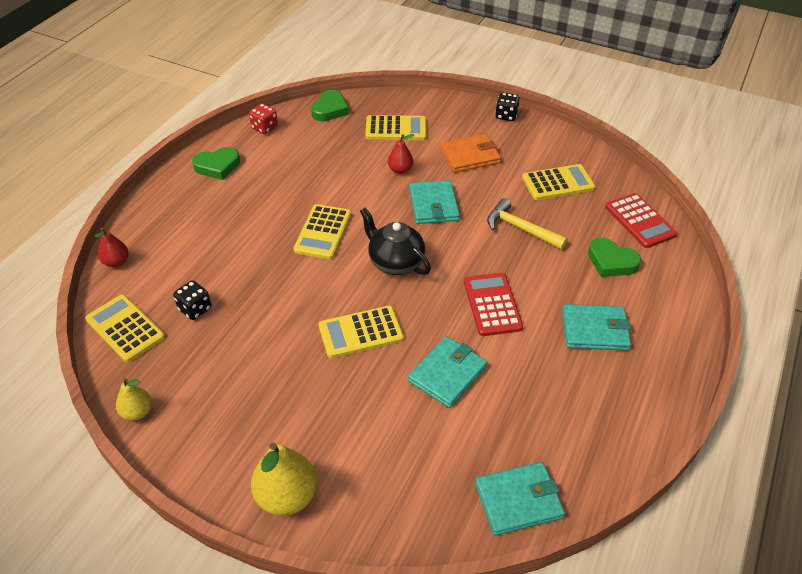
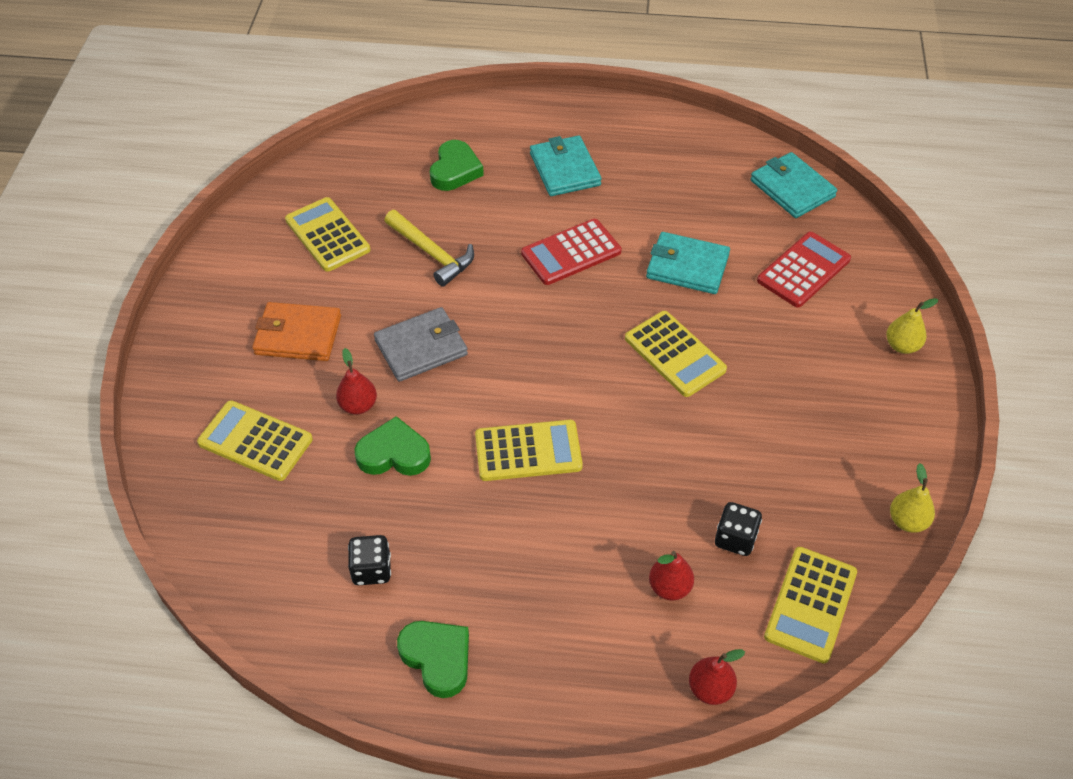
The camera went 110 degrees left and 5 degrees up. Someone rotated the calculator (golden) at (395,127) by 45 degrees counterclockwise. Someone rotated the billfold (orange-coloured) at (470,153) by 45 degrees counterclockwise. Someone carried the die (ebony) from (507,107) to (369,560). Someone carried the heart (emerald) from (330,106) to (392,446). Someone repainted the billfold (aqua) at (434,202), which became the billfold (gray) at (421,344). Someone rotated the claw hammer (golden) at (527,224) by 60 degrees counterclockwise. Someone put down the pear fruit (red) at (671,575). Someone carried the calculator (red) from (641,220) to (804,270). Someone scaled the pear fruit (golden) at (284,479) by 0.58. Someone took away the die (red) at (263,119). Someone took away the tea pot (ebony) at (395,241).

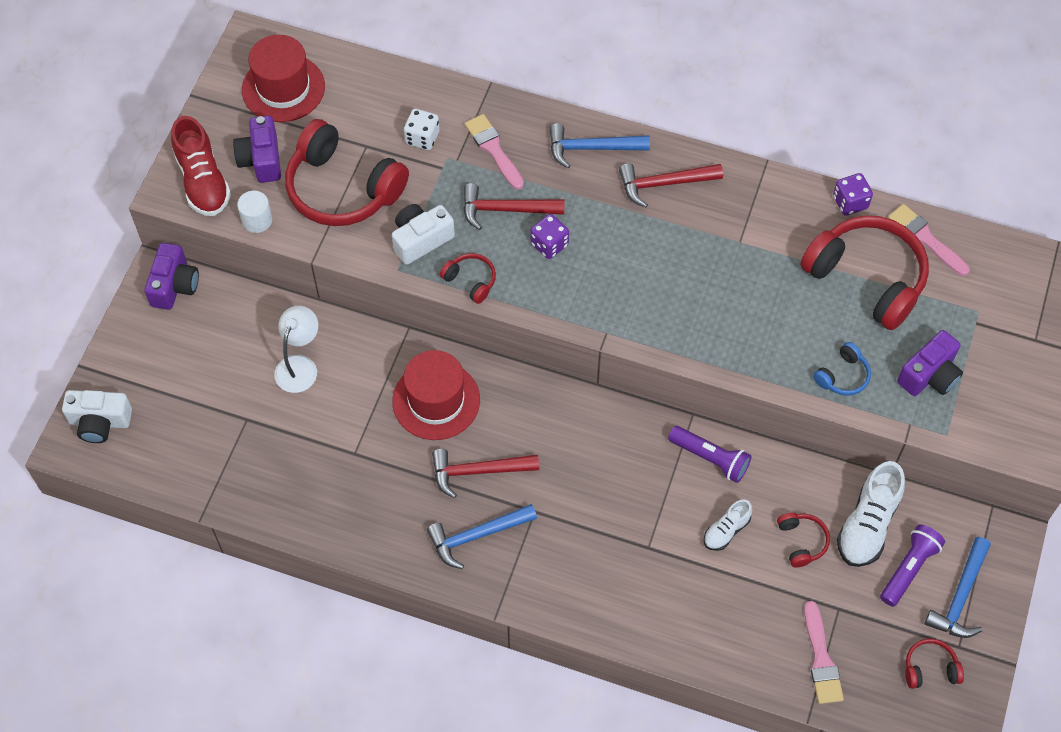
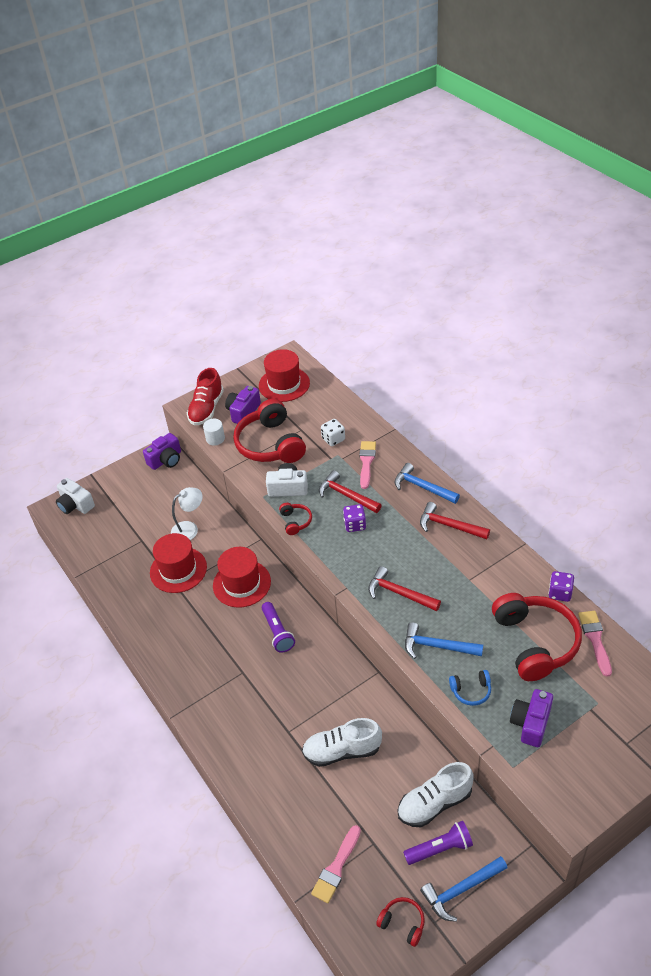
The camera went 40 degrees right and 15 degrees down. Someone put down the top hat (red) at (178,563). Someone carried the pocket torch (purple) from (709,454) to (278,627). Someone scaled the lace-up shoe (pure white) at (728,525) by 1.79. Someone carried the claw hammer (red) from (485,473) to (404,588). Someone carried the claw hammer (royal blue) from (482,536) to (444,640). Someone rotated the photo camera (purple) at (930,363) by 120 degrees clockwise. Someone took away the over-ear headphones (red) at (803,540).

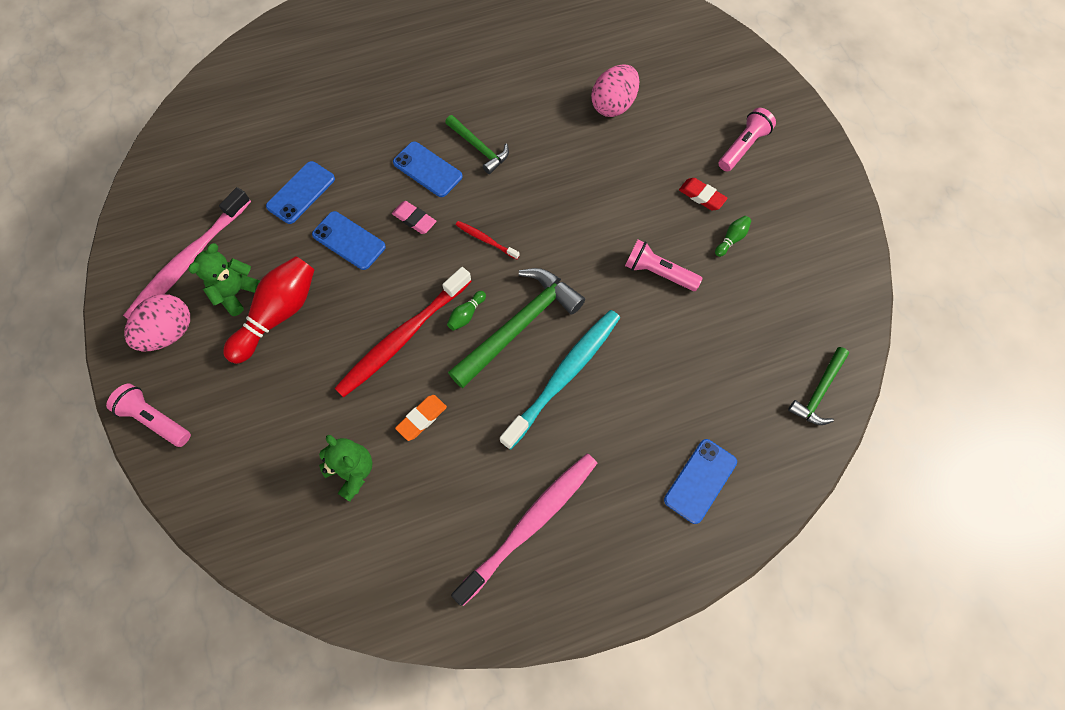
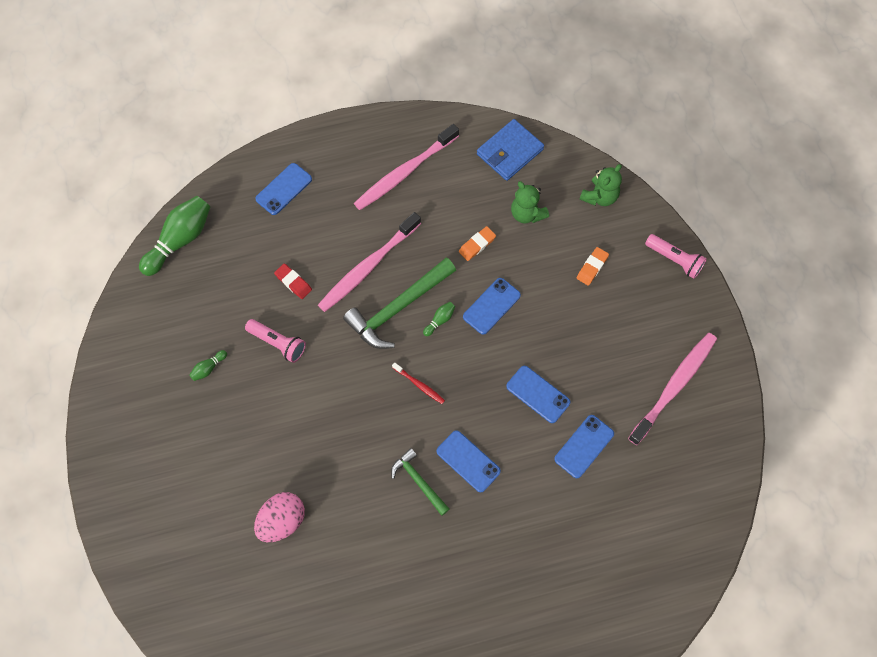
The camera went 175 degrees left and 0 degrees up. Someone swapped the claw hammer (emerald) at (818,386) for the skittle (emerald) at (174,236). Someone carried the pencil eraser (red) from (703,194) to (293,281). Someone repainted the toothbrush (aqua) at (560,380), which became the toothbrush (rosy) at (369,262). Someone swapped the toothbrush (red) at (403,332) for the smartphone (royal blue) at (492,306). Someone put down the billfold (royal blue) at (510,150). Someone put down the pencil eraser (orange-coloured) at (593,266). Someone carried the teddy (emerald) from (224,279) to (600,185). Someone took away the toy egg (rosy) at (157,322). Someone took away the skittle (red) at (268,310). Someone took away the pencil eraser (rosy) at (414,217). Someone took away the pocket torch (rosy) at (747,140).

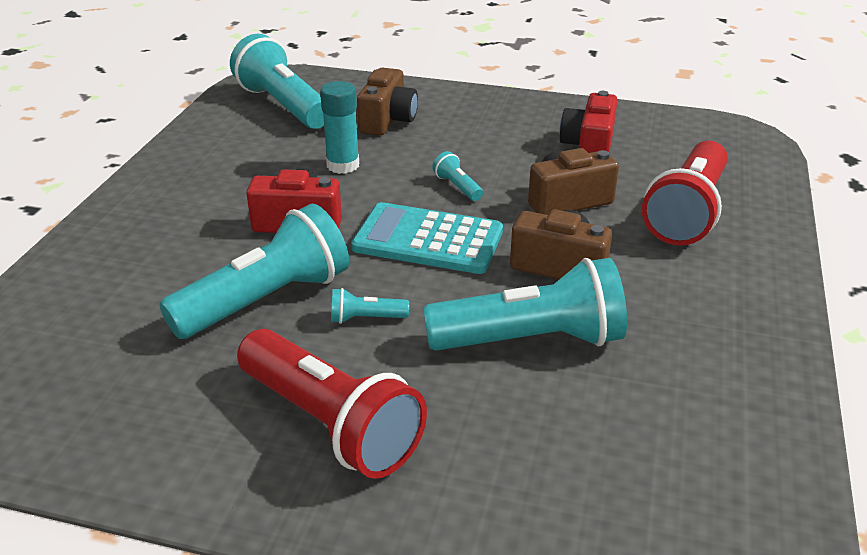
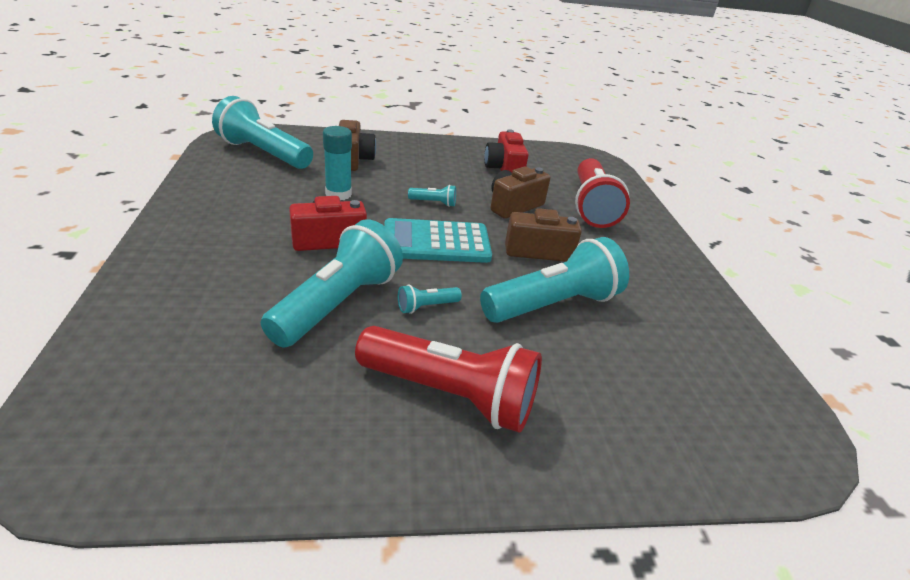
The camera went 25 degrees left and 0 degrees up. Someone rotated the pocket torch (aqua) at (457,176) by 150 degrees clockwise.

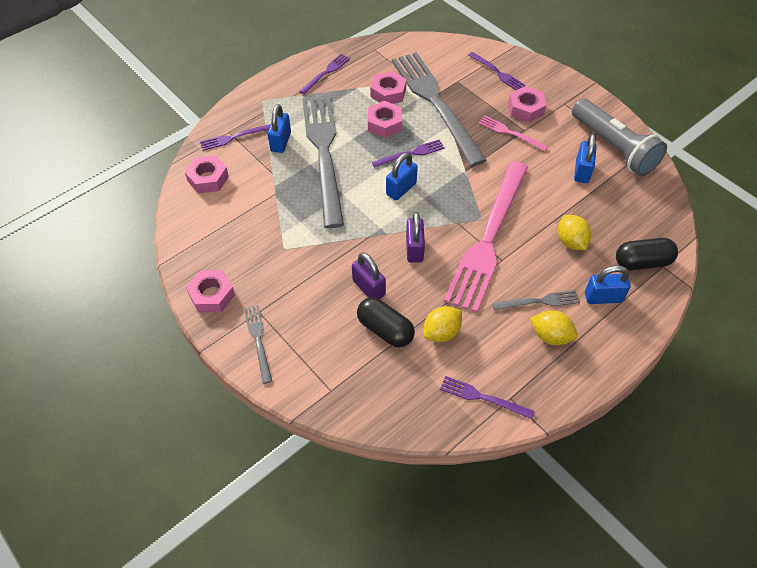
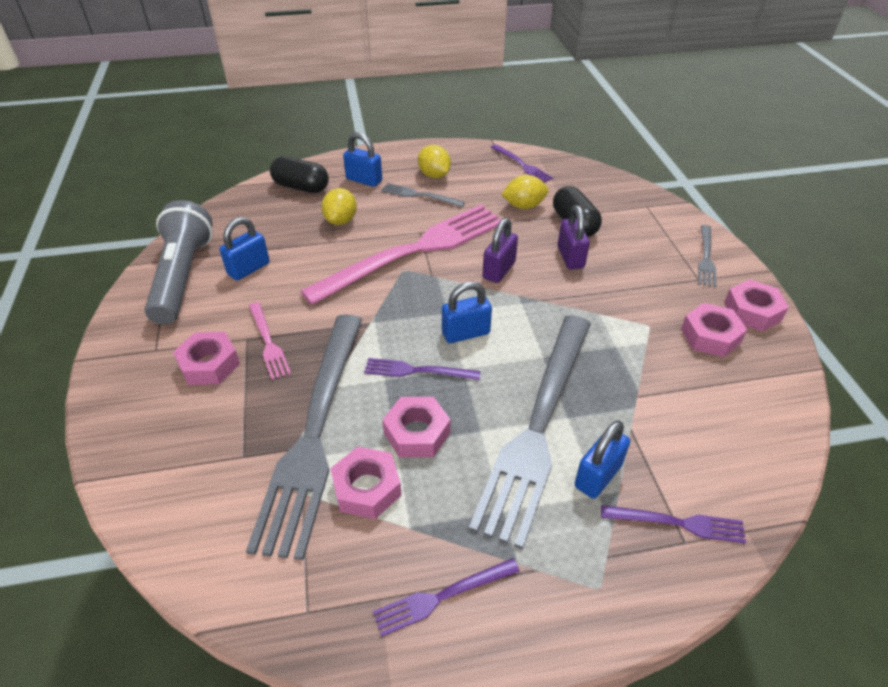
The camera went 150 degrees left and 10 degrees down. Someone carried the hexagon nut (rosy) from (207,174) to (714,330). Someone took away the dinner fork (purple) at (496,71).

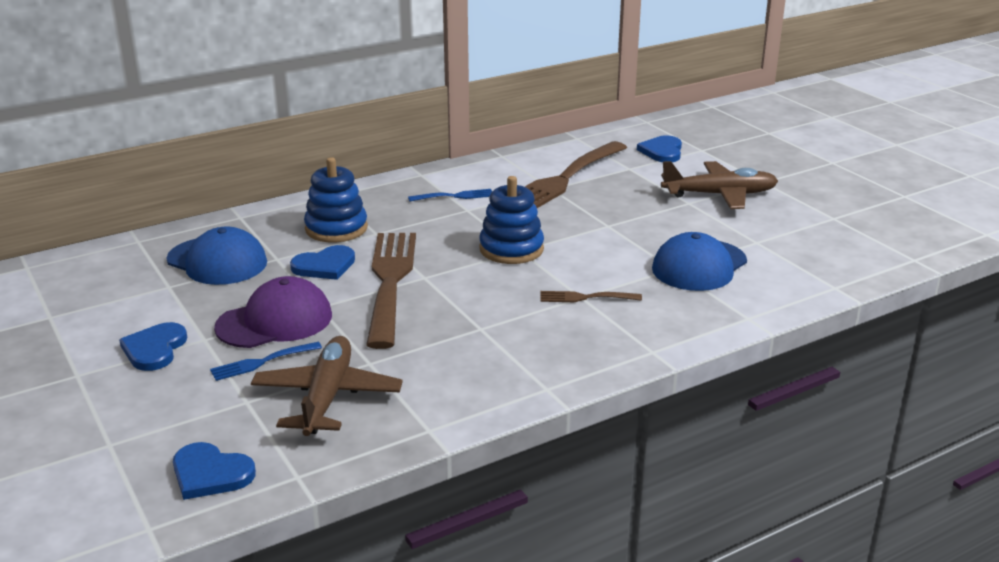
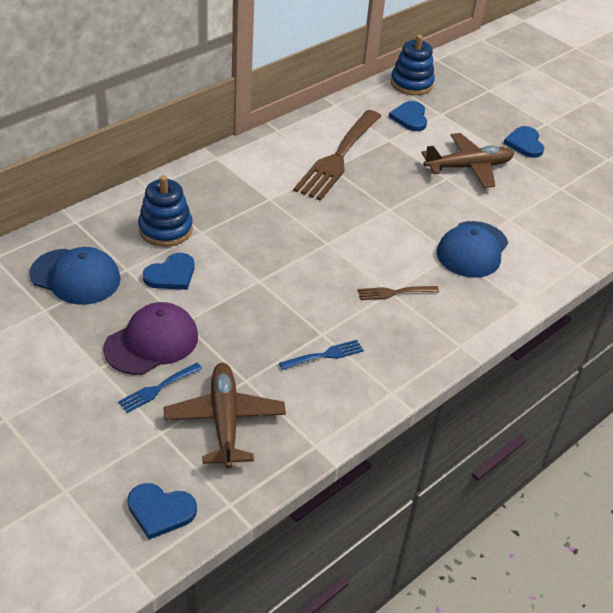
The camera went 15 degrees left and 15 degrees up. Someone carried the dinner fork (royal blue) from (450,195) to (321,355). Someone carried the stacking toy (royal blue) from (511,220) to (413,65). Someone carried the heart (royal blue) from (153,346) to (523,142). Someone took away the dinner fork (russet) at (391,291).

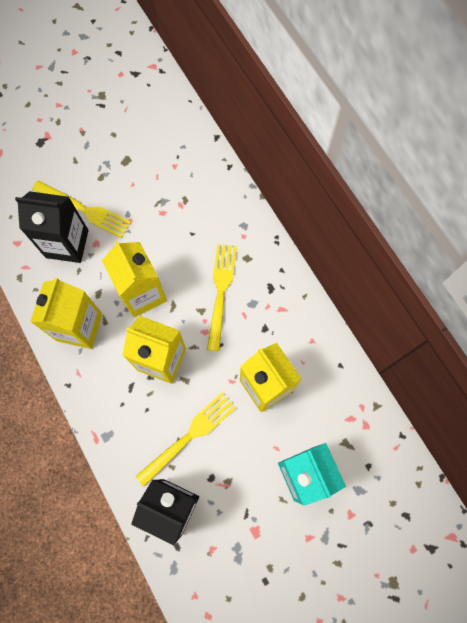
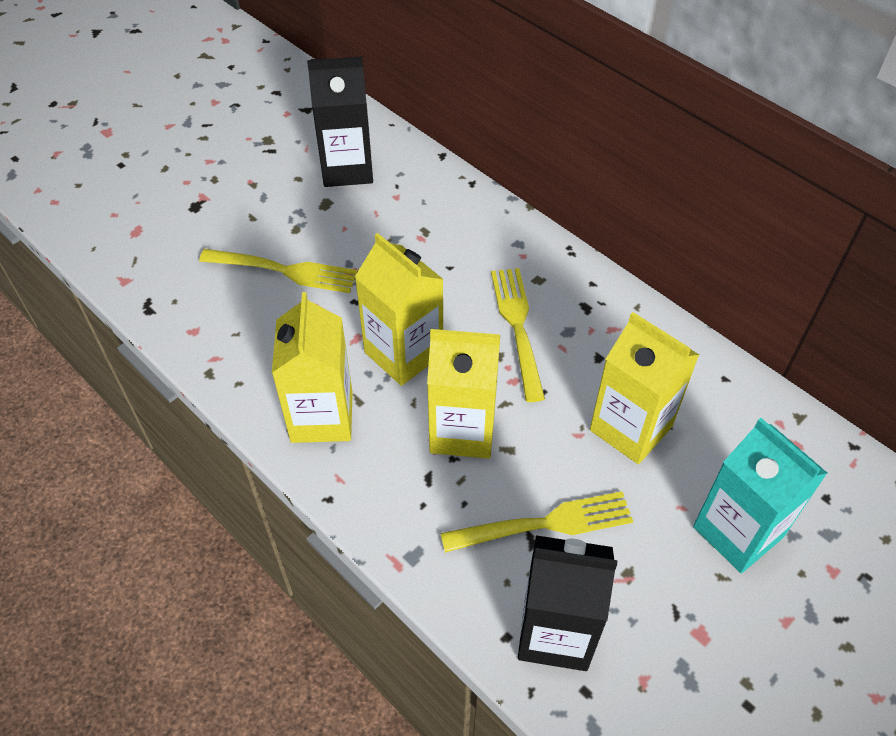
The camera went 15 degrees left and 20 degrees down. Someone carried the milk carton (ebony) from (52,227) to (340,122). Someone rotated the dinner fork (golden) at (185,439) by 45 degrees clockwise.

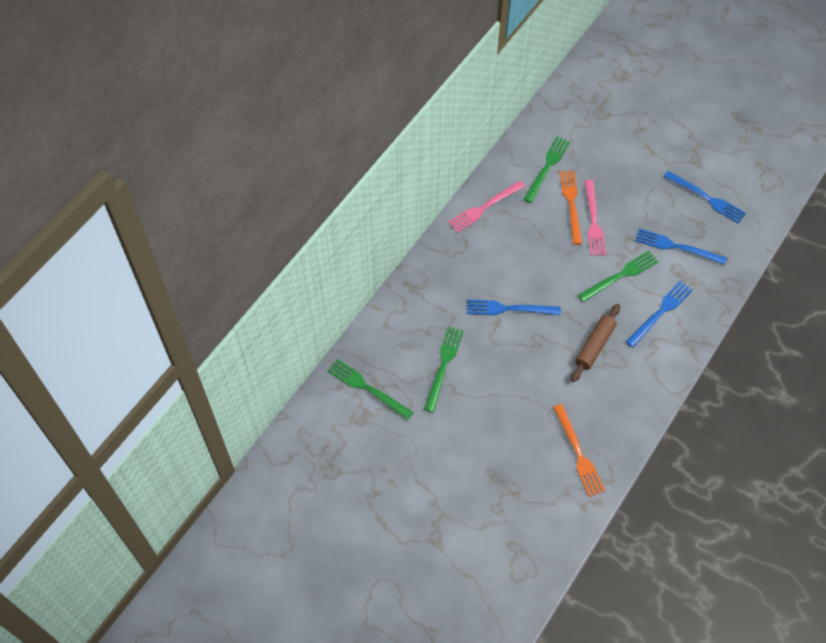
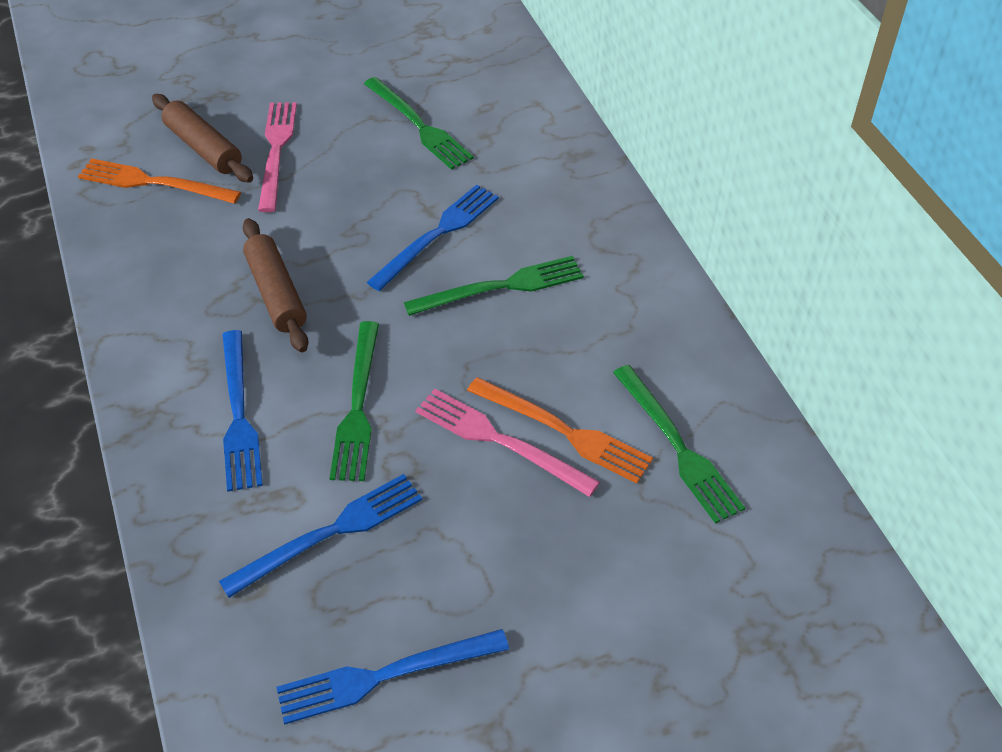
The camera went 125 degrees right and 10 degrees down. Someone put down the pastry roller (russet) at (202,138). Someone carried the dinner fork (rosy) from (486,207) to (277,157). Someone carried the dinner fork (emerald) from (370,389) to (494,286).

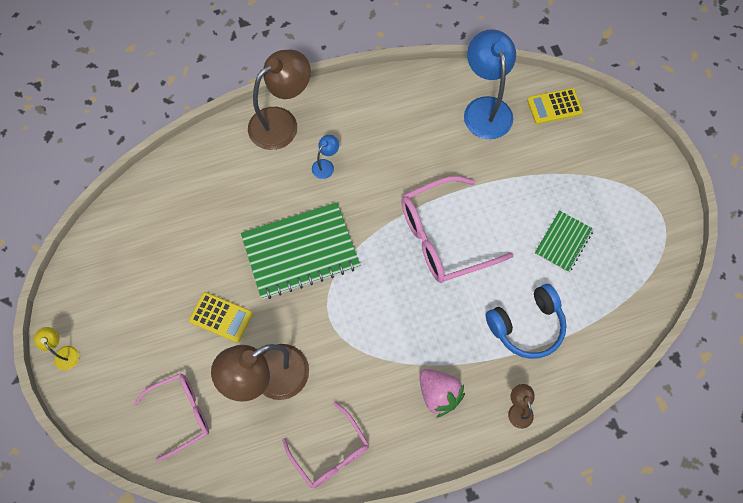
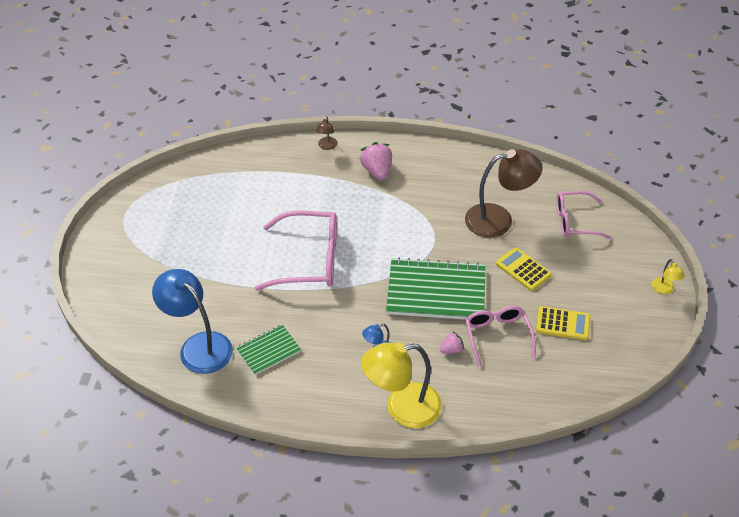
The camera went 155 degrees left and 20 degrees down. Someone rotated the desk lamp (royal blue) at (490,84) by 120 degrees clockwise. Someone carried the notebook (emerald) from (564,242) to (268,349). Someone repainted the desk lamp (russet) at (279,99), which became the desk lamp (golden) at (401,385). Someone put down the toy strawberry (rosy) at (452,342). Someone carried the spectacles (rosy) from (325,444) to (501,336). Someone carried the calculator (golden) from (555,106) to (563,323). Someone took away the over-ear headphones (royal blue) at (526,321).

